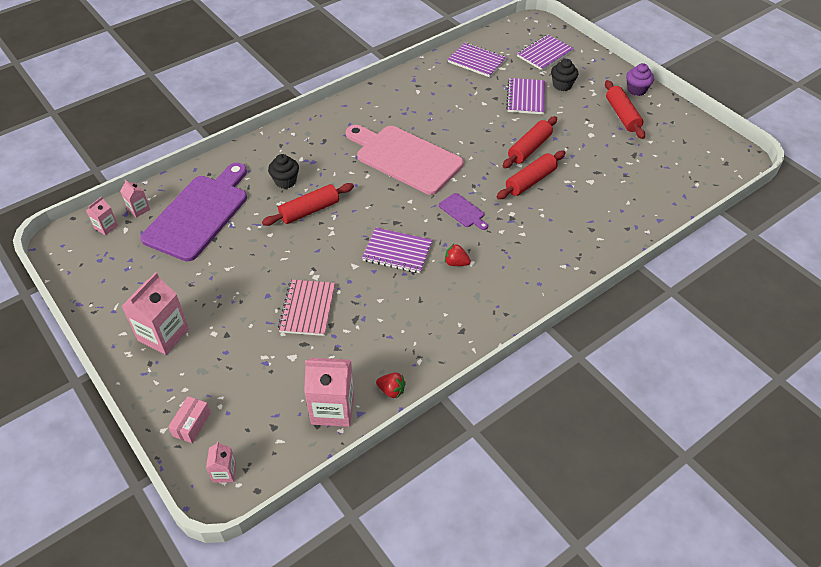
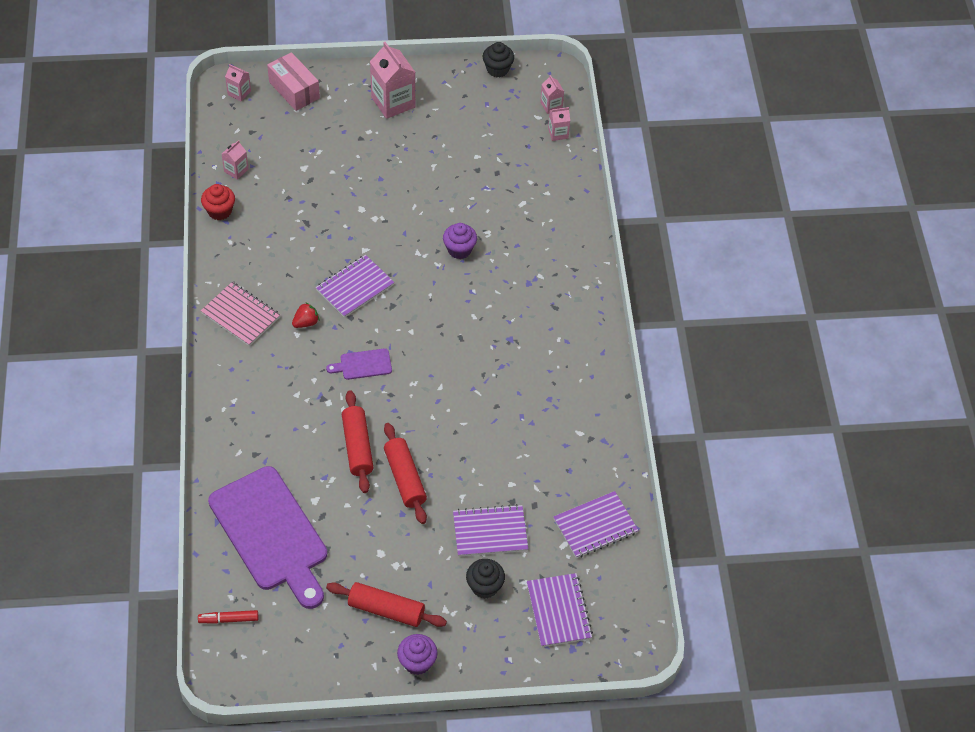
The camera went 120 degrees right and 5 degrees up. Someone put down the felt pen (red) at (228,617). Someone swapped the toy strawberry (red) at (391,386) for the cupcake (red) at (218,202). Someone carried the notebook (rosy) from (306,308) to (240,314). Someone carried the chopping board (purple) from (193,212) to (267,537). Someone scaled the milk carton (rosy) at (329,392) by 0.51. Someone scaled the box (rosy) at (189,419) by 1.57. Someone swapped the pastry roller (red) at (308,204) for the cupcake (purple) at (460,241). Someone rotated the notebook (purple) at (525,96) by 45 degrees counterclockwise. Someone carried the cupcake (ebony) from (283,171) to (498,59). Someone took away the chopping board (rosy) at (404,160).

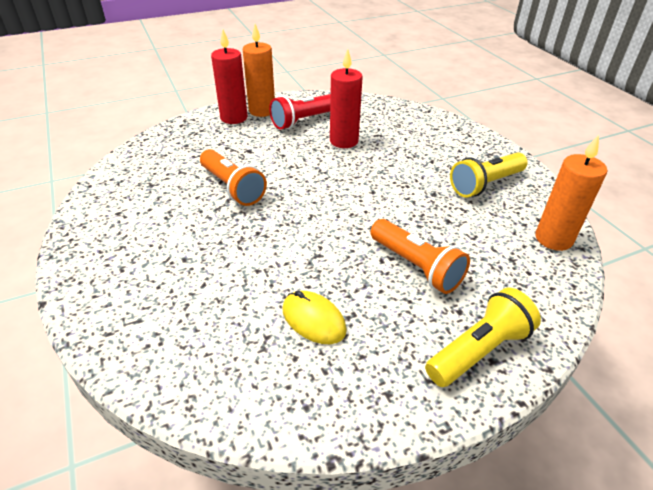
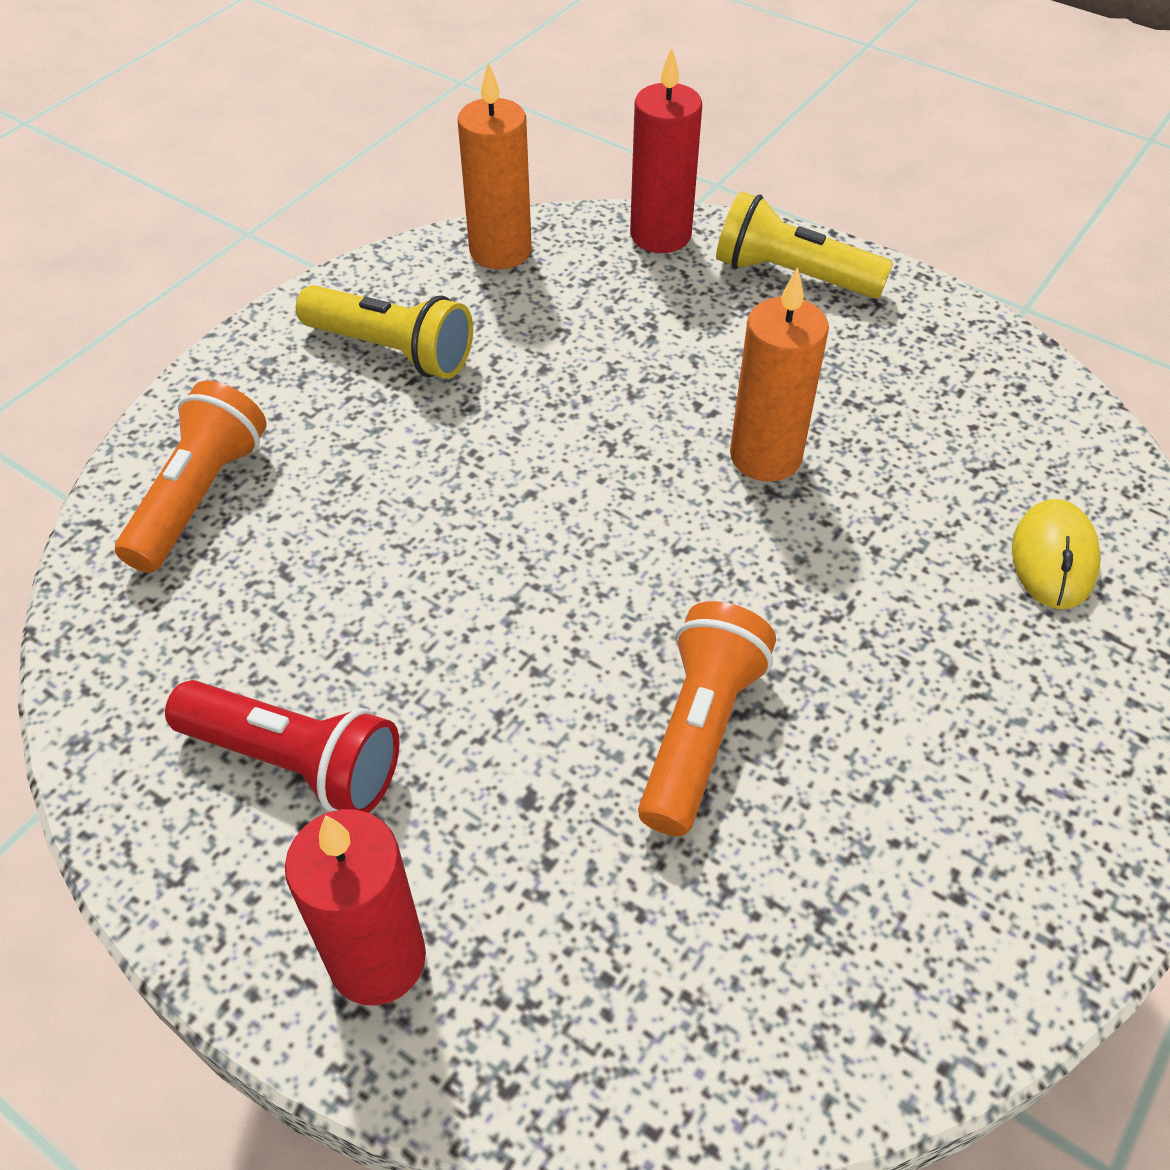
The camera went 120 degrees left and 10 degrees up. Someone carried the pocket torch (orange-coloured) from (420,256) to (191,477). Someone carried the candle (red) from (346,98) to (666,150). Someone carried the candle (orange-coloured) from (259,70) to (779,374). Someone carried the computer mouse (golden) from (314,317) to (1056,554).

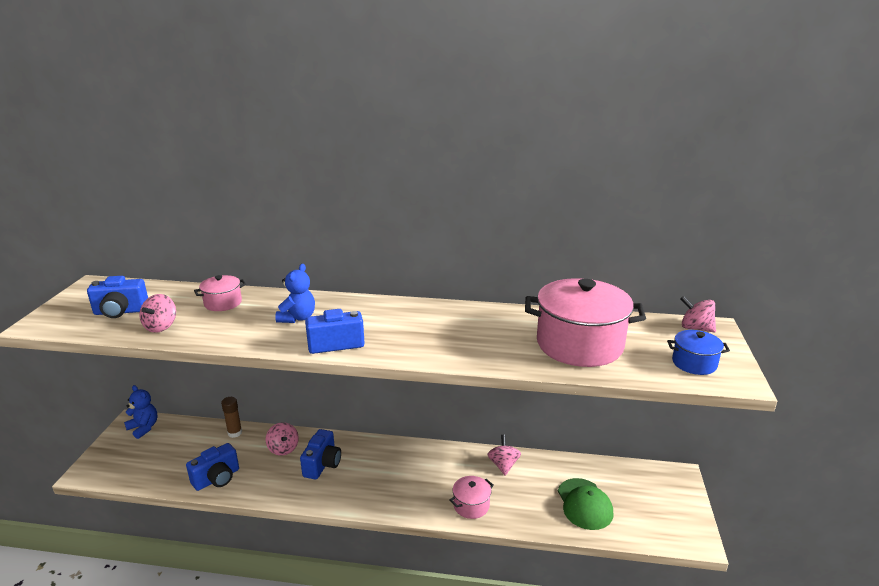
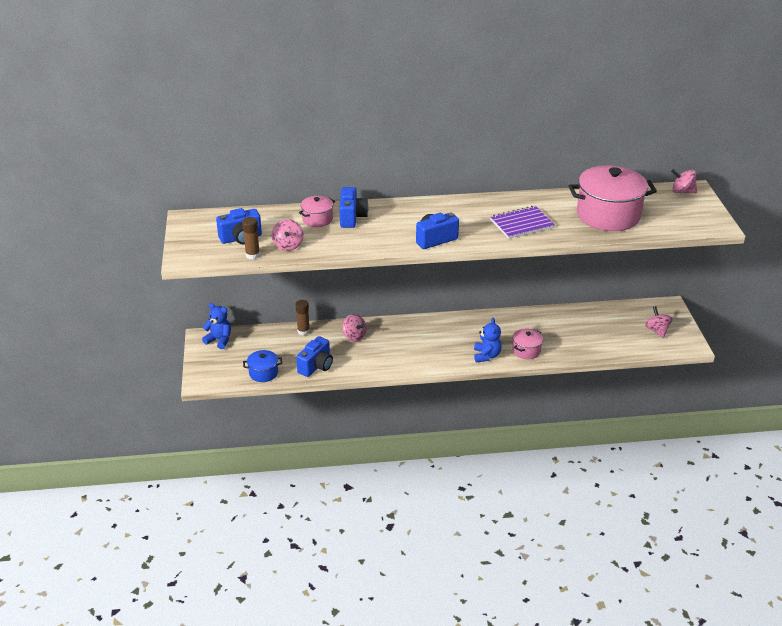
The camera went 15 degrees left and 10 degrees up. Someone put down the stick of glue (russet) at (251,238). Someone carried the stockpot (royal blue) from (698,352) to (262,366). Someone carried the photo camera (royal blue) from (320,454) to (353,207). Someone carried the teddy (royal blue) from (295,293) to (488,340). Someone put down the notebook (purple) at (522,222). Someone carried the whirligig (rosy) from (504,455) to (659,322). Someone took away the peaked cap (emerald) at (585,504).

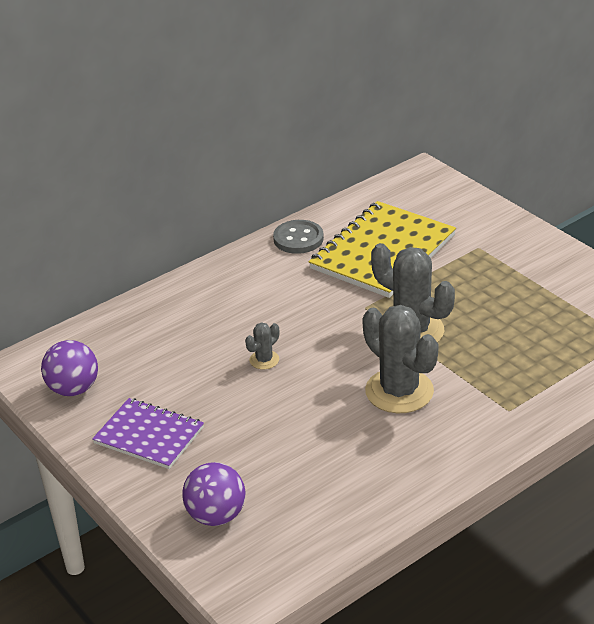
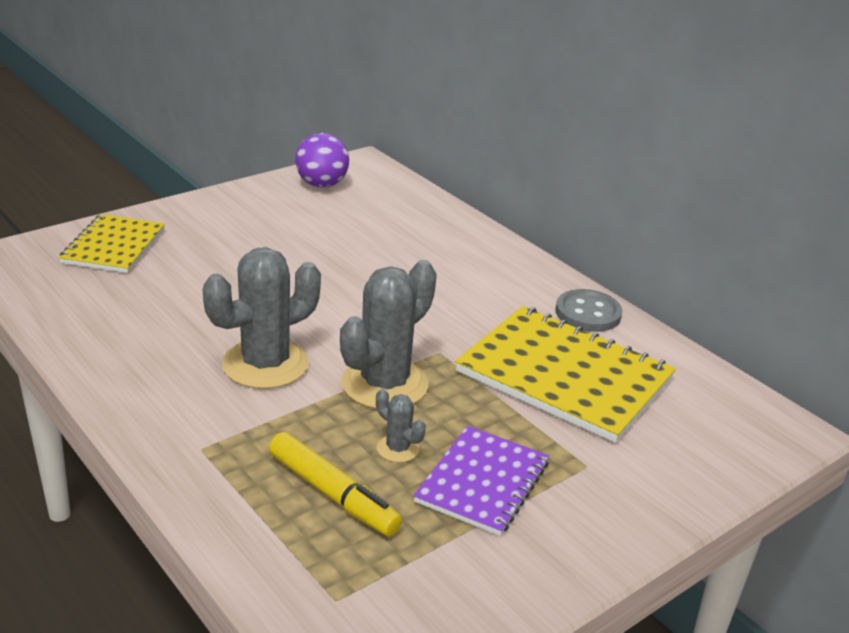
The camera went 85 degrees right and 5 degrees down. Someone swapped the ball (purple) at (213,494) for the notebook (golden) at (112,243). Someone put down the felt pen (golden) at (335,484). Someone carried the prickly plant (gray) from (262,345) to (401,426). Someone carried the notebook (purple) from (148,433) to (481,481).

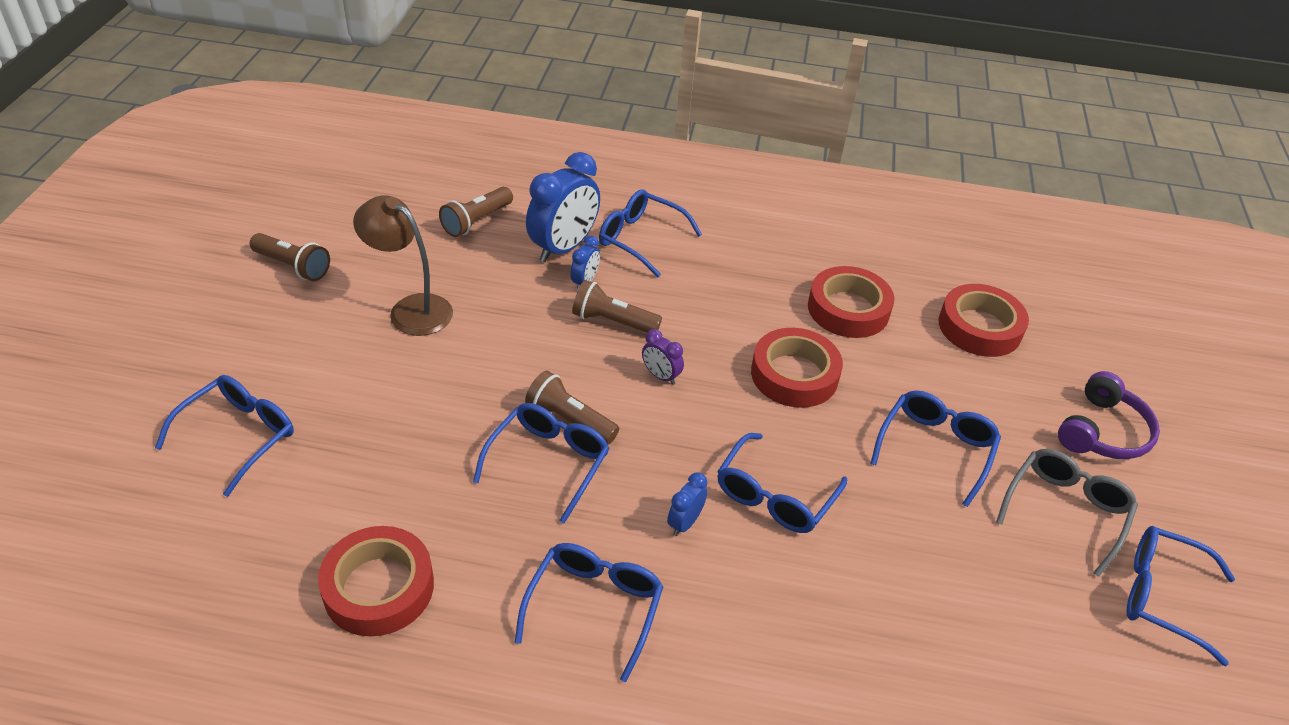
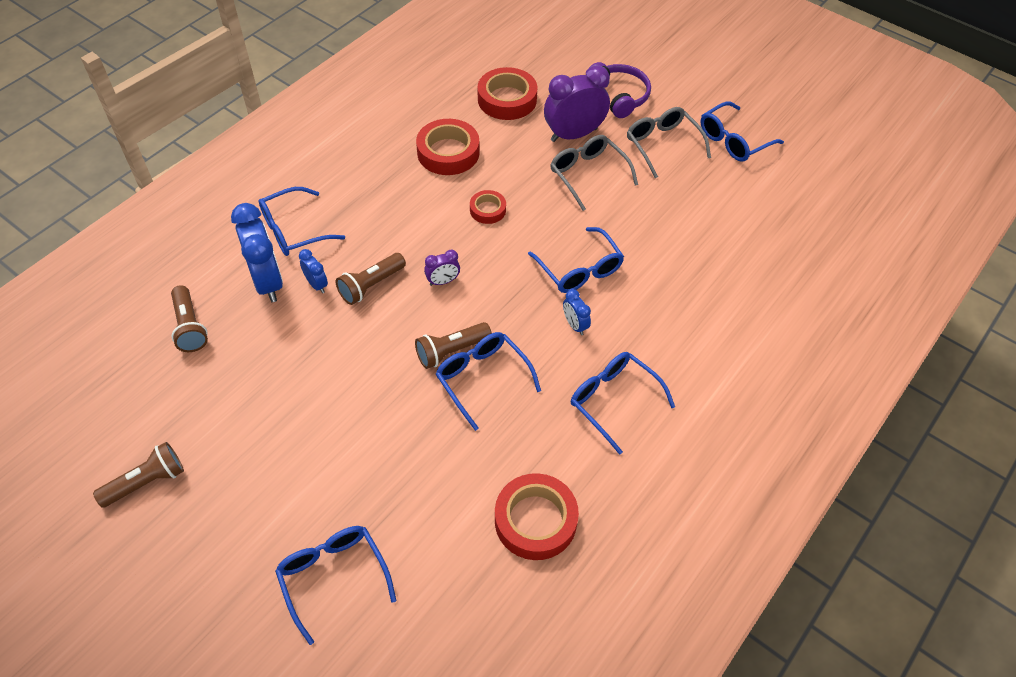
The camera went 60 degrees left and 10 degrees up. Someone scaled the tape (red) at (797,368) by 0.56. Someone put down the bedside clock (purple) at (577,103). Someone repainted the spectacles (royal blue) at (935,449), which became the spectacles (gray) at (594,173). Someone took away the desk lamp (russet) at (403,265).

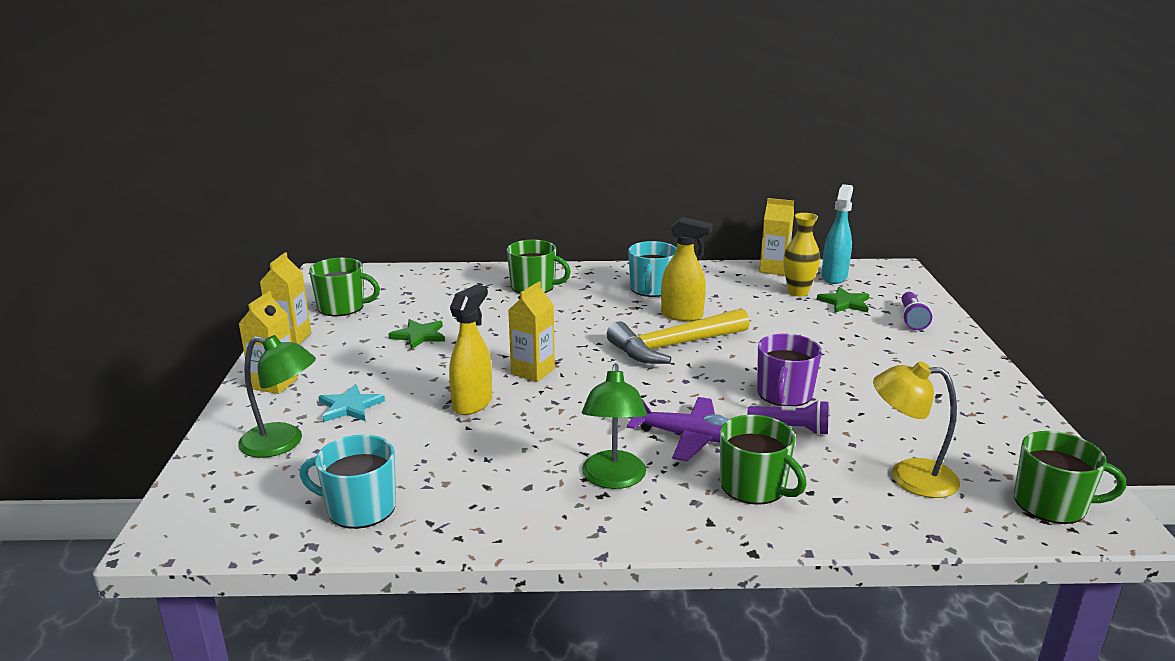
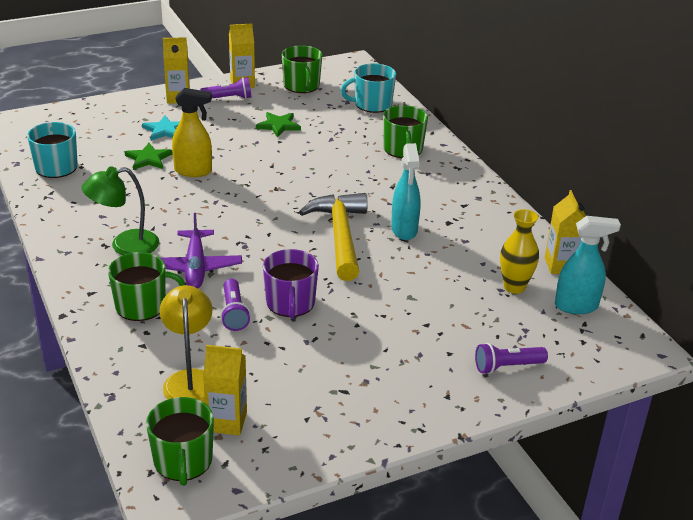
The camera went 65 degrees right and 10 degrees up. Someone rotated the mug (emerald) at (763,460) by 120 degrees counterclockwise. Someone carried the star (emerald) from (843,300) to (149,156). Someone put down the pocket torch (purple) at (226,88). Someone carried the milk carton (golden) from (531,331) to (225,390). Someone rotated the mug (purple) at (789,370) by 90 degrees counterclockwise. Someone rotated the claw hammer (golden) at (678,336) by 45 degrees clockwise. Someone carried the mug (aqua) from (652,269) to (368,88). Someone repainted the spray cleaner (golden) at (687,269), which became the spray cleaner (aqua) at (406,191). Someone took away the desk lamp (emerald) at (277,396).

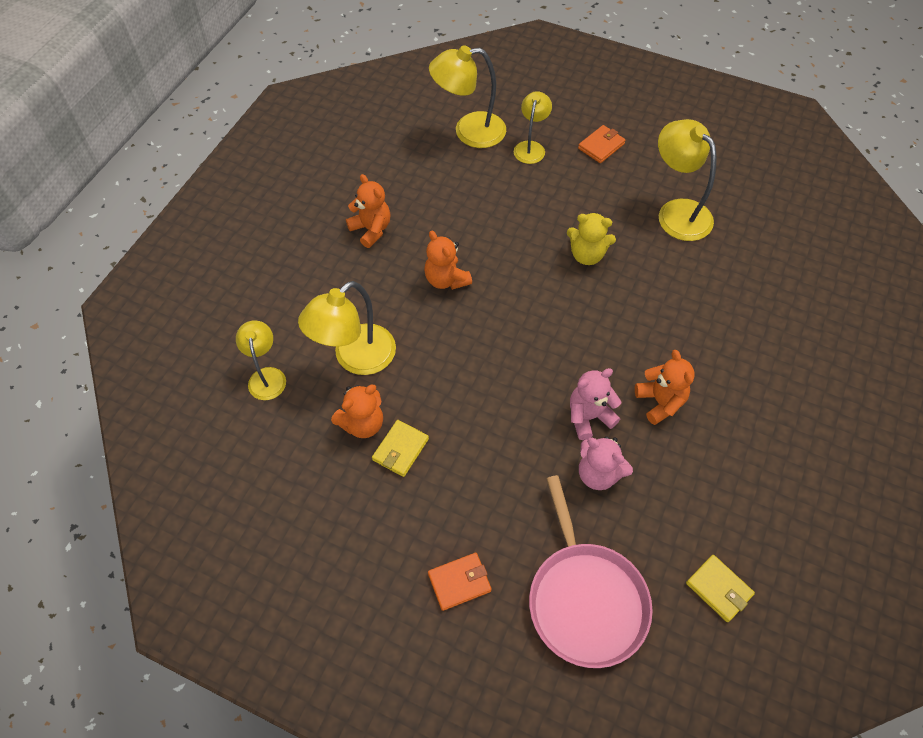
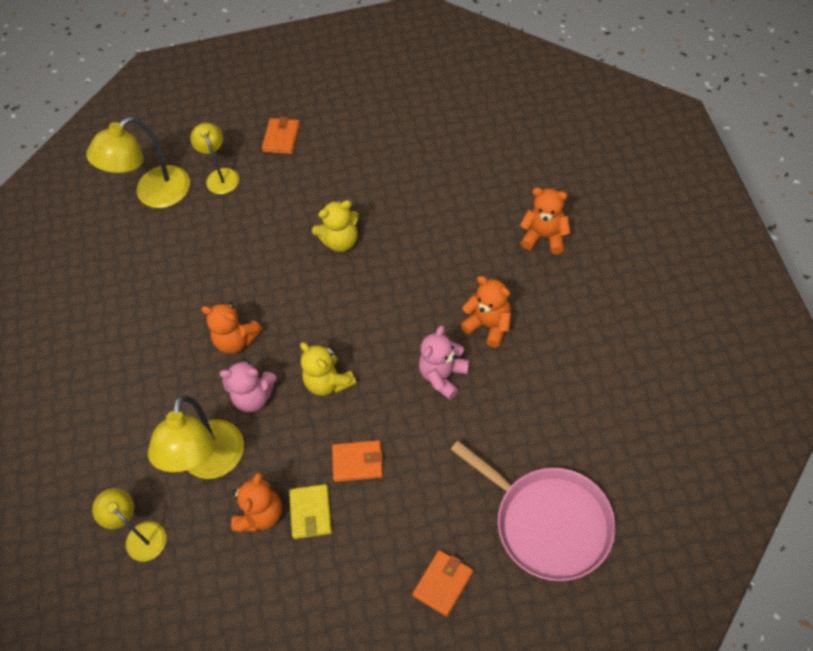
The camera went 30 degrees left and 0 degrees up. Someone carried the teddy (rosy) from (606,463) to (248,385). Someone put down the teddy (golden) at (328,369). Someone put down the billfold (orange-coloured) at (357,461). Someone carried the teddy (orange-coloured) from (368,211) to (545,221). Someone took away the desk lamp (golden) at (687,180). Someone took away the billfold (golden) at (720,588).

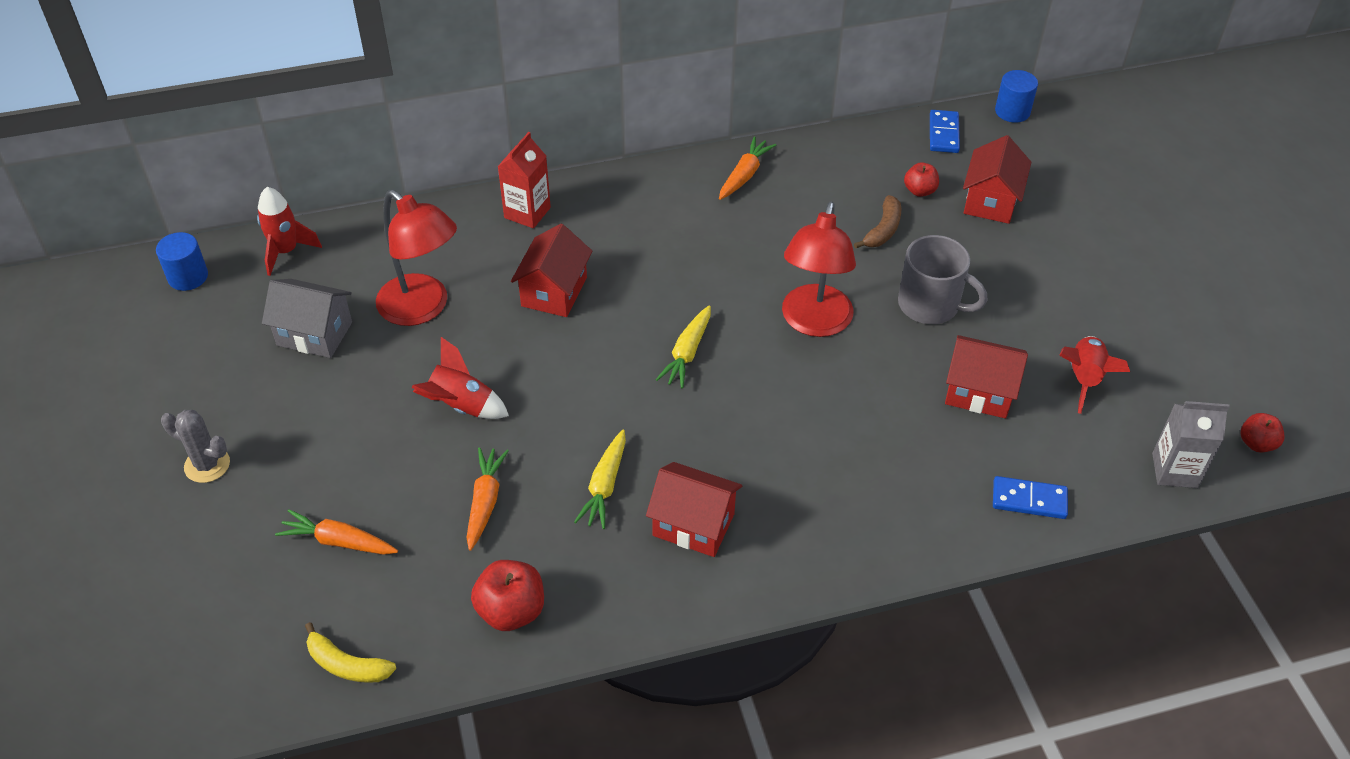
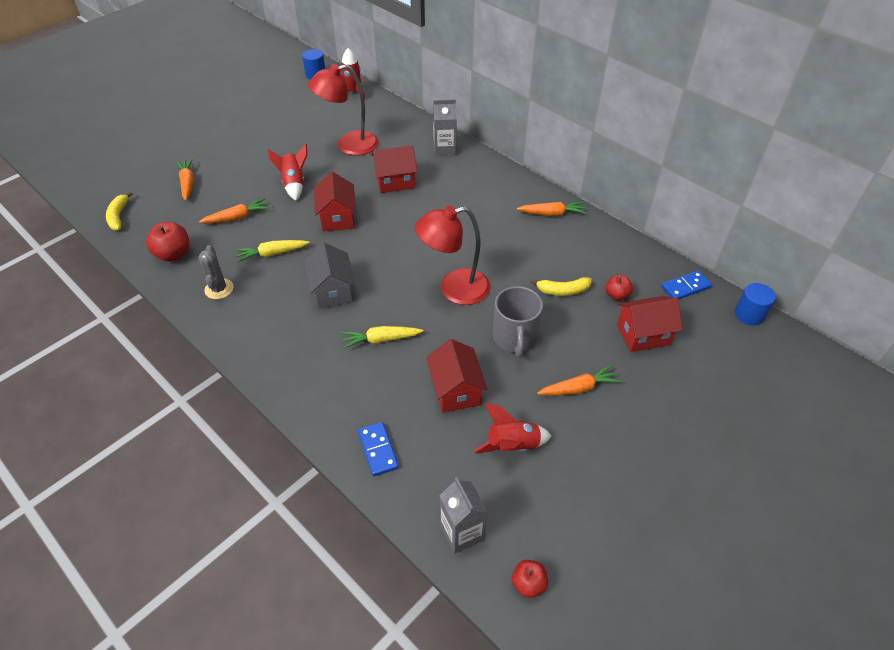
The camera went 60 degrees right and 0 degrees up. Someone carried the prickly plant (gray) from (195,446) to (215,272). Someone carried the toy house (gray) from (307,318) to (329,275). Someone rotated the desk lamp (red) at (416,258) by 60 degrees clockwise. Someone carried the toy house (red) from (694,509) to (335,201). Someone carried the carrot (golden) from (683,346) to (382,337). Someone repainted the milk carton (red) at (524,180), which became the milk carton (gray) at (445,127). Someone repainted the banana fruit (russet) at (877,221), which became the banana fruit (golden) at (561,286). Someone put down the carrot (orange-coloured) at (579,380).

